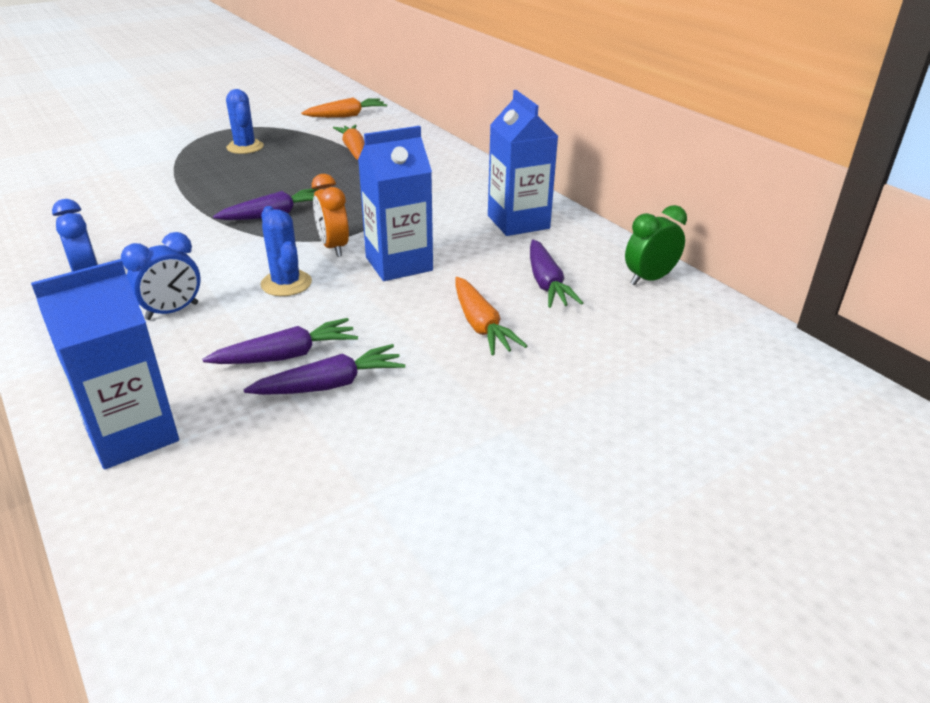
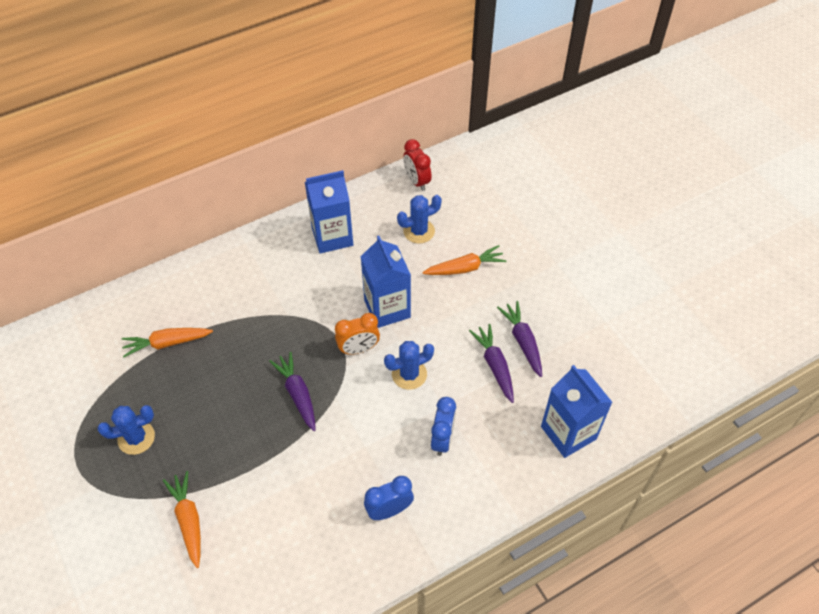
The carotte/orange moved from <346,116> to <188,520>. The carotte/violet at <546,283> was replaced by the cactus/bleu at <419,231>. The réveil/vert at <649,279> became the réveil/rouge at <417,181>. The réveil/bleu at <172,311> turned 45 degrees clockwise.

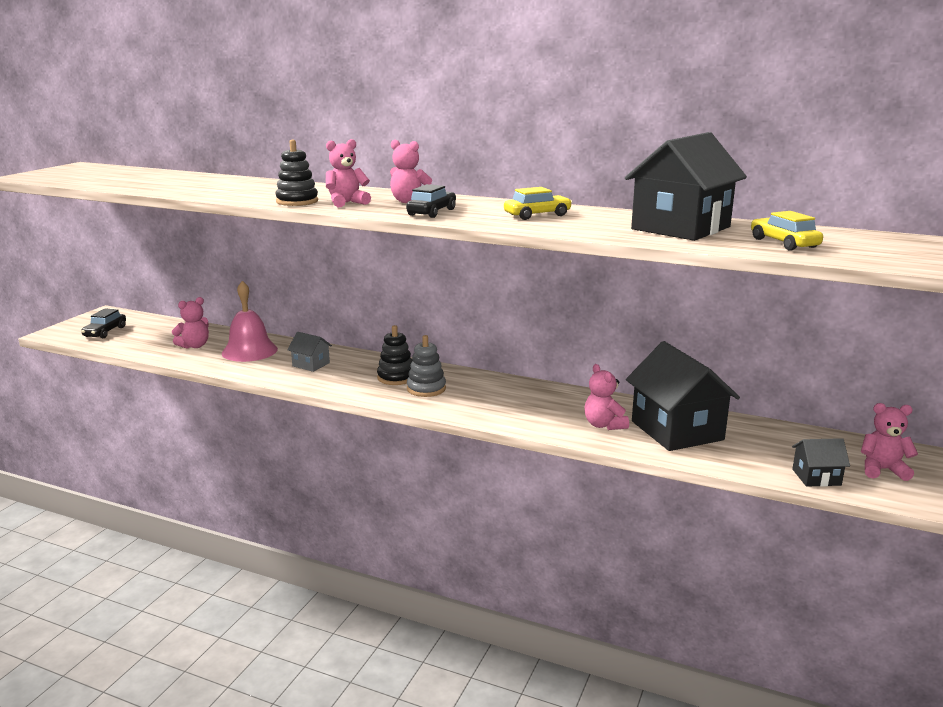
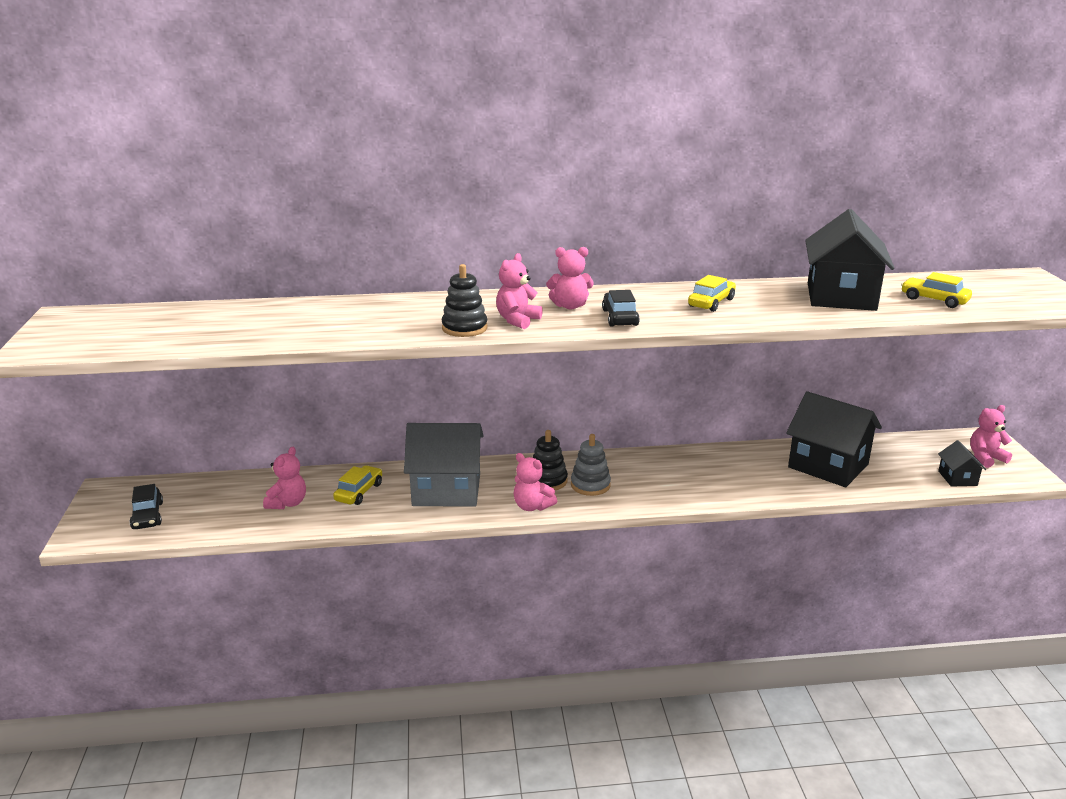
The cloche/rose at <249,351> was replaced by the voiture/jaune at <359,492>. The maison/gris at <311,364> changed to 2.12 times the size. The ours en peluche/rose moved from <604,425> to <532,506>. The maison/noir at <816,477> turned 60 degrees counterclockwise.

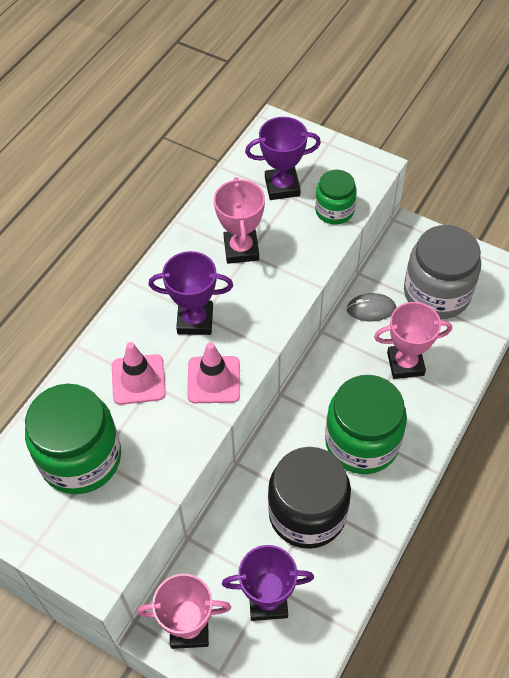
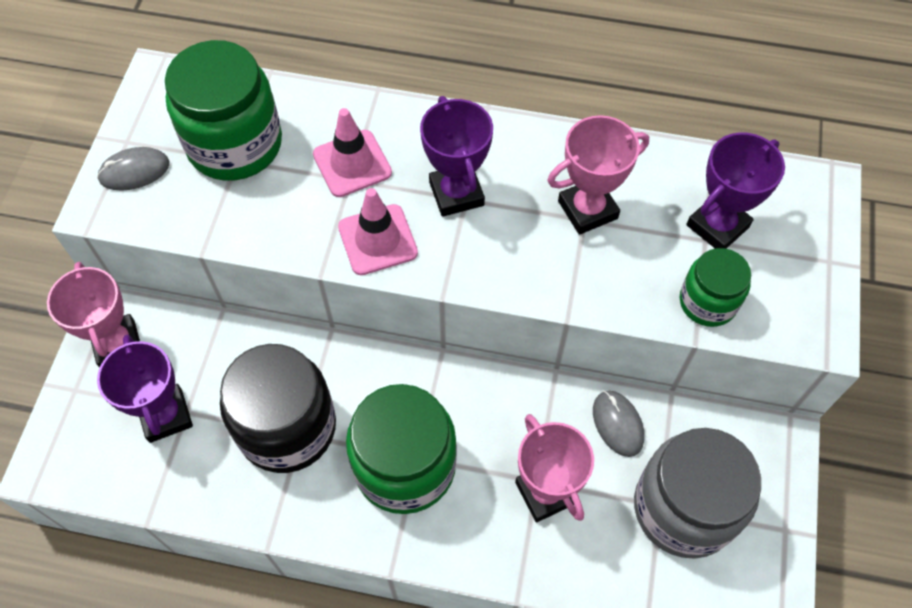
The souris/gris at <134,171> appeared. The trophée/violet at <282,187> turned 75 degrees clockwise.

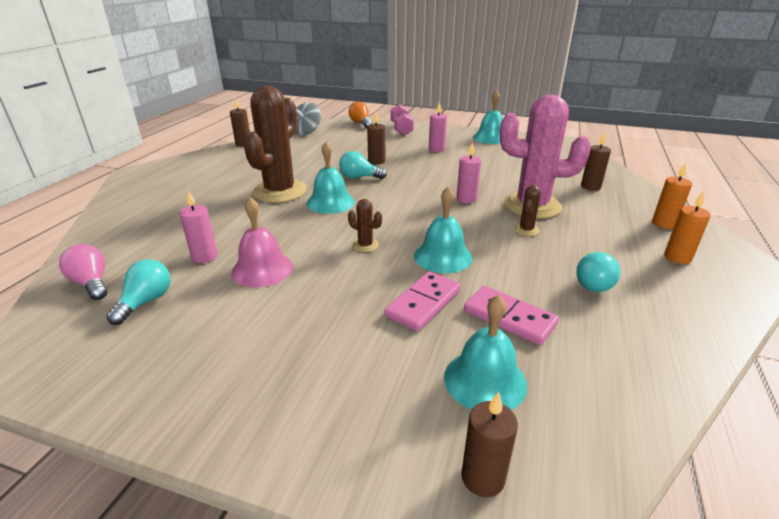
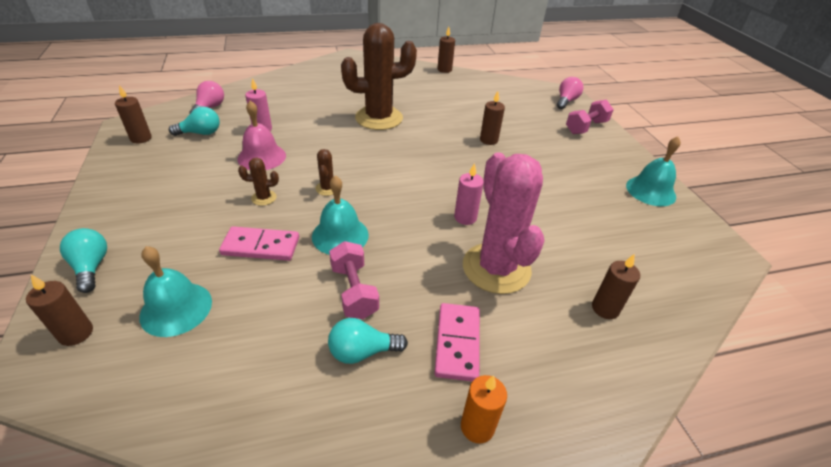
The ampoule/turquoise moved from <359,177> to <91,267>. The bougie/marron at <141,138> appeared. The cactus/marron moved from <526,230> to <264,198>. The haltère/rose at <354,291> appeared. The domino/rose moved from <509,317> to <457,343>. The ampoule/orange at <360,123> became the ampoule/rose at <566,101>. The toupie/gris at <306,132> disappeared. The cloche/turquoise at <330,202> disappeared. The bougie/rose at <436,149> disappeared. The bougie/orange at <663,223> disappeared.

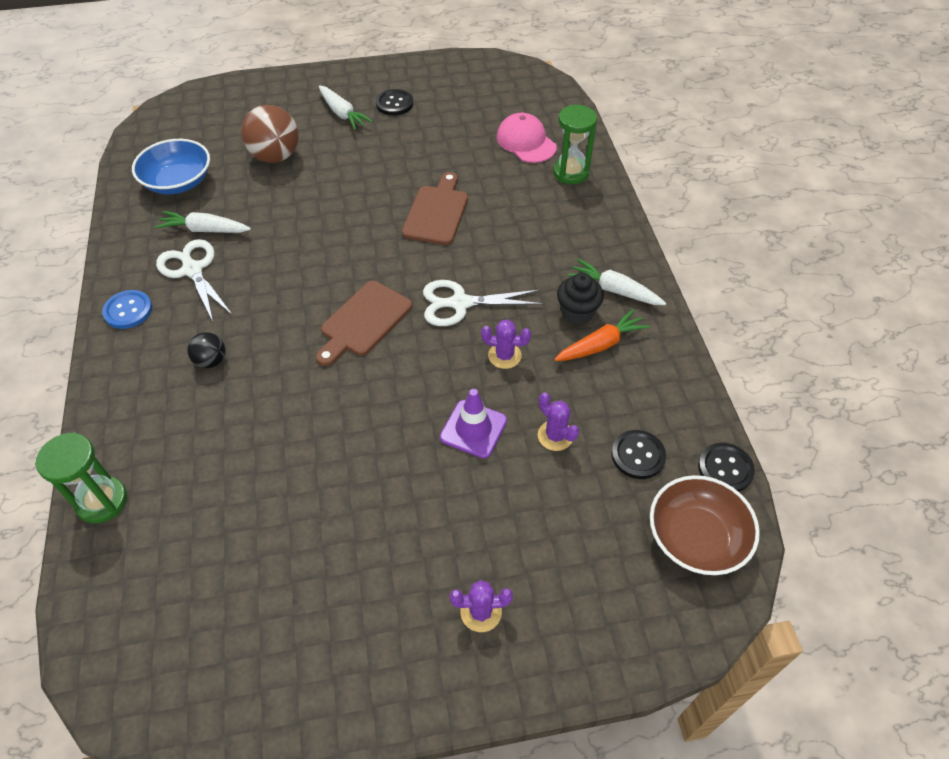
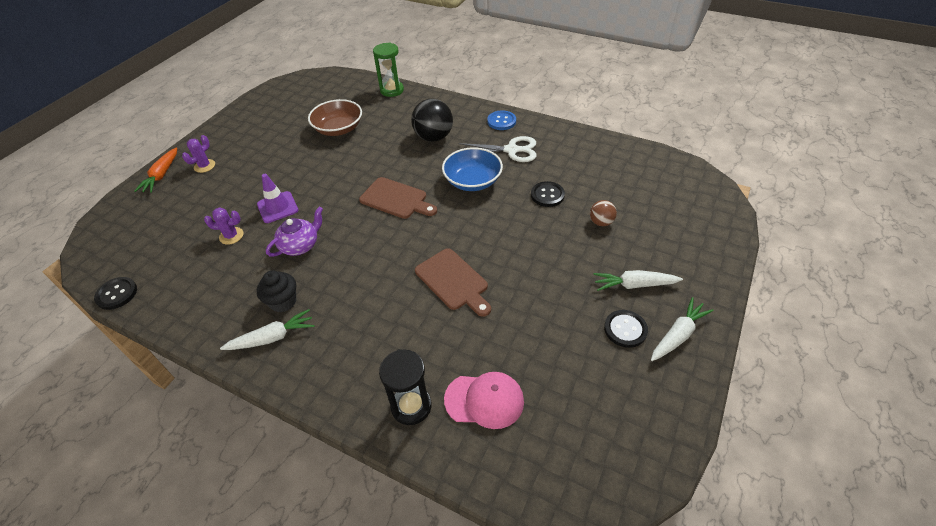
The carotte/orange moved from <601,344> to <161,175>. The cactus/violet at <504,355> was replaced by the théière/violet at <300,245>. The bol/marron moved from <696,537> to <338,129>. The planche à découper/marron at <363,321> turned 135 degrees clockwise. The sablier/vert at <570,173> became the sablier/noir at <411,406>. The balle/noir at <211,361> changed to 1.88 times the size. The bol/bleu moved from <178,182> to <472,181>. The bouton/noir moved from <638,455> to <547,195>. The balle/marron at <275,156> changed to 0.53 times the size. The carotte/blanc moved from <205,230> to <678,335>. The ciseaux/blanc at <459,303> disappeared.

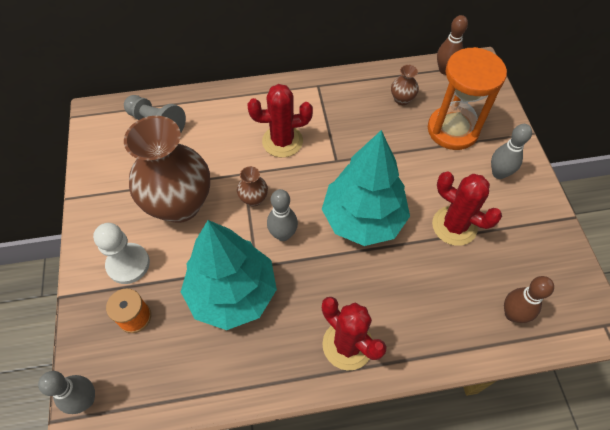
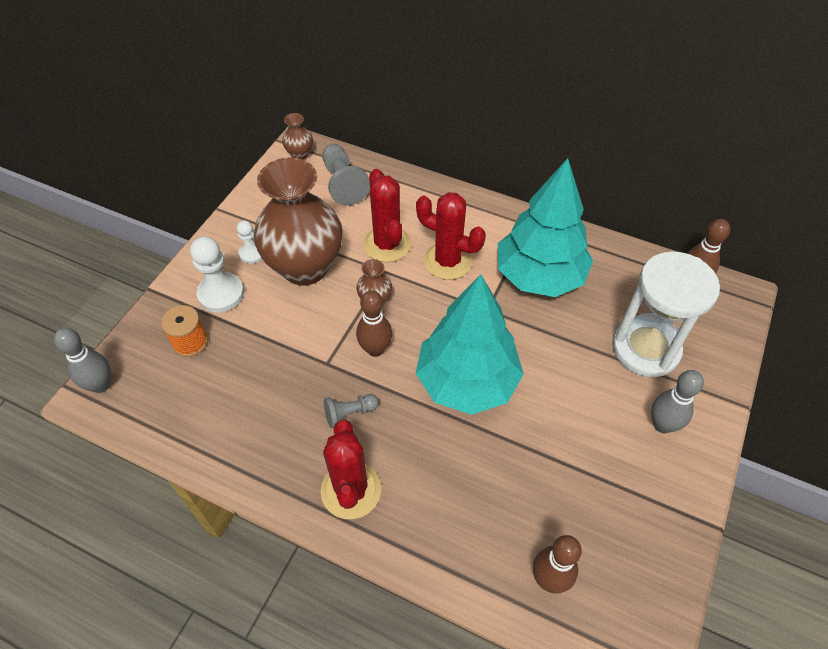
The pion/blanc at <252,253> appeared. The vase/marron moved from <402,99> to <300,154>. The pion/gris at <349,413> appeared. The quille/gris at <283,234> became the quille/marron at <375,349>. The cactus/rouge moved from <454,226> to <387,244>. The arbre/turquoise moved from <232,293> to <539,276>. The sablier/orange at <452,130> became the sablier/blanc at <645,349>.

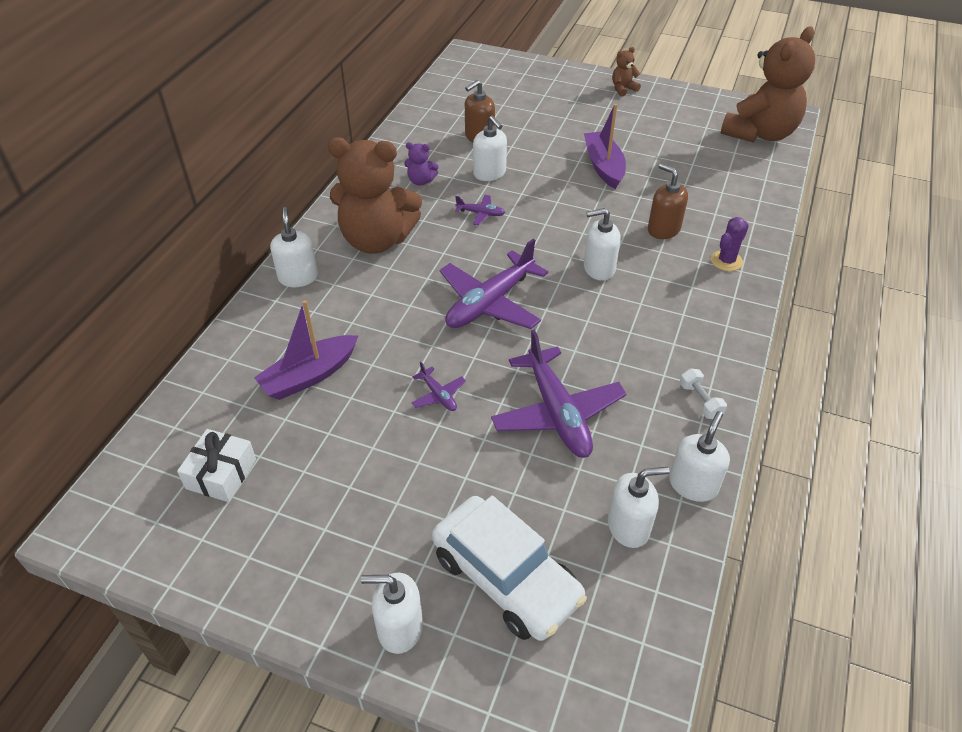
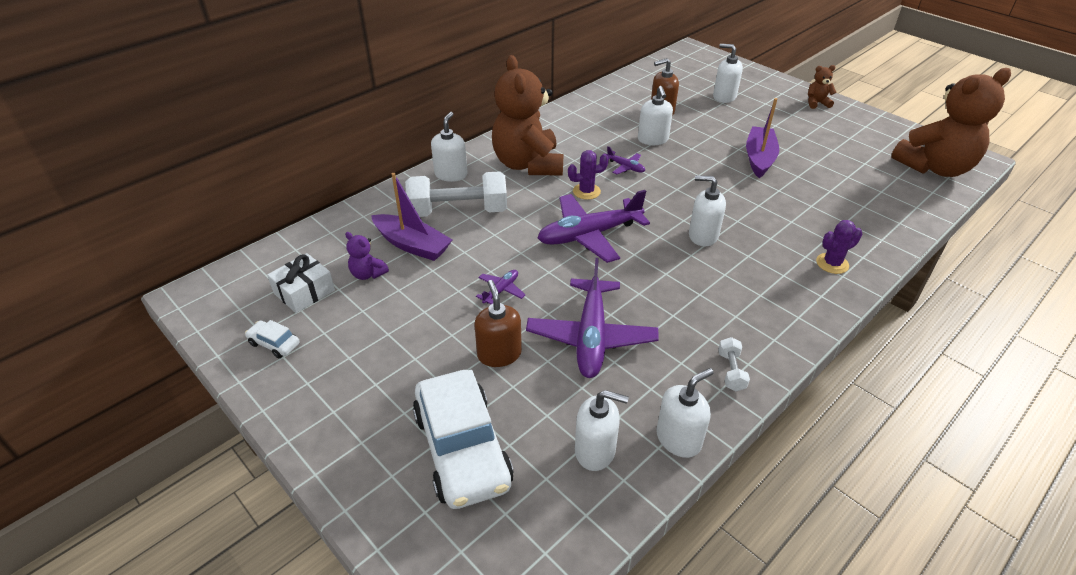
The voiture/blanc at <274,344> appeared. The ours en peluche/violet moved from <421,181> to <368,274>. The bateau/violet at <309,376> turned 135 degrees counterclockwise. The haltère/blanc at <458,211> appeared. The distributeur de savon/marron moved from <663,229> to <499,354>. The avion/violet at <438,395> turned 135 degrees counterclockwise. The ours en peluche/marron at <377,240> turned 45 degrees clockwise. The cactus/violet at <586,191> appeared. The distributeur de savon/blanc moved from <399,628> to <724,97>.

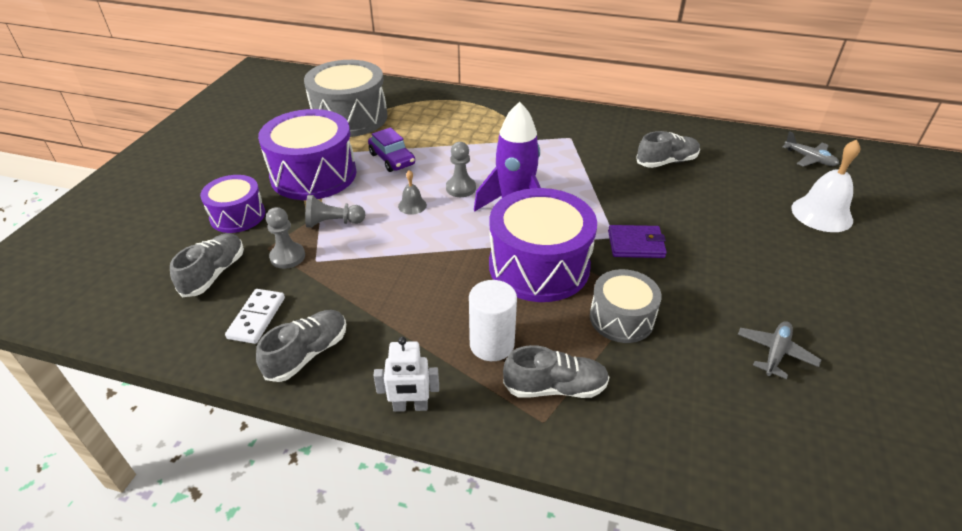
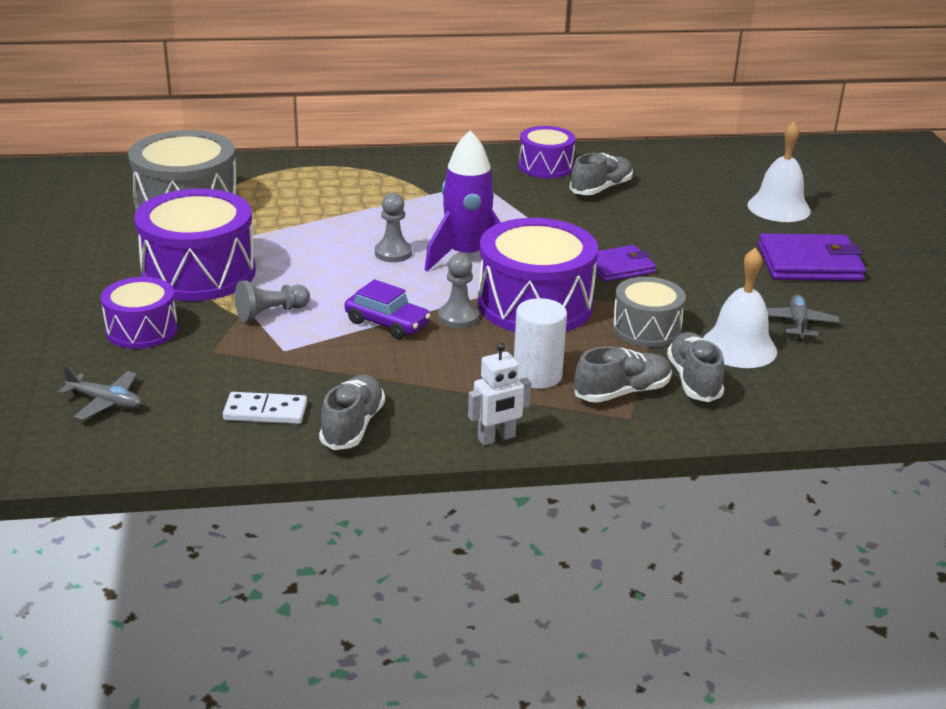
The avion/gris moved from <809,159> to <105,402>. The domino/blanc at <257,318> turned 75 degrees counterclockwise. The voiture/violet moved from <392,159> to <387,323>. The pion/gris moved from <287,257> to <458,317>. The tambour/violet at <545,166> appeared. The chaussure/gris moved from <214,273> to <693,380>. The cloche/blanc at <738,347> appeared. The portefeuille/violet at <809,263> appeared. The cloche/gris at <412,205> disappeared.

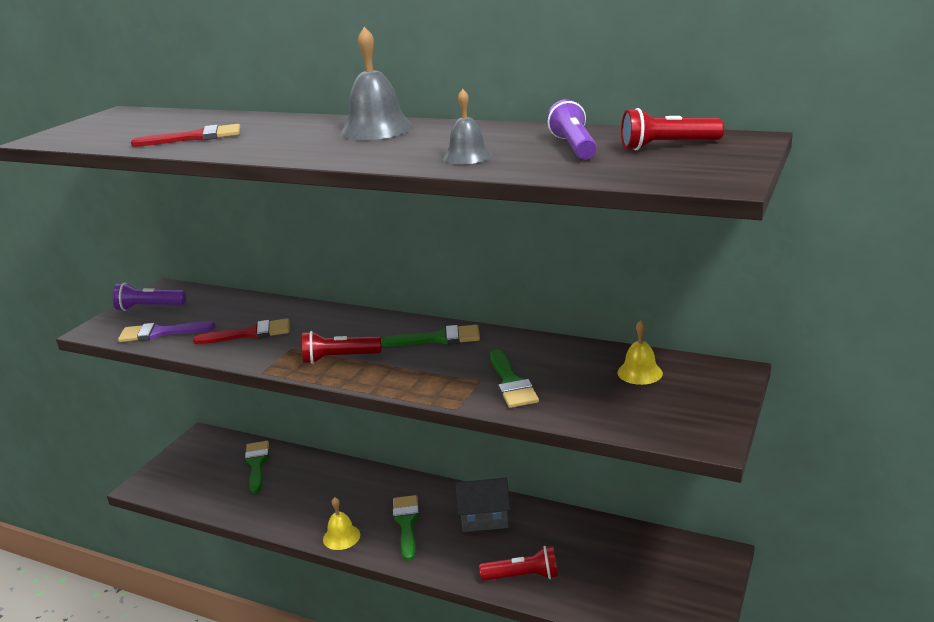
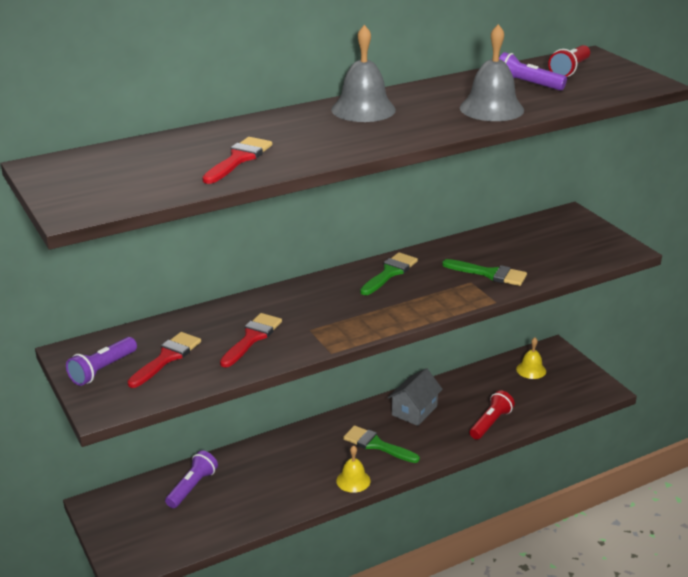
The pinceau/rouge at <167,358> appeared. The pinceau/vert at <257,464> was replaced by the lampe de poche/violet at <192,487>. The cloche/gris at <467,156> changed to 1.68 times the size. The cloche/jaune moved from <640,372> to <531,370>. The pinceau/violet at <160,333> disappeared. The lampe de poche/rouge at <339,358> disappeared.

